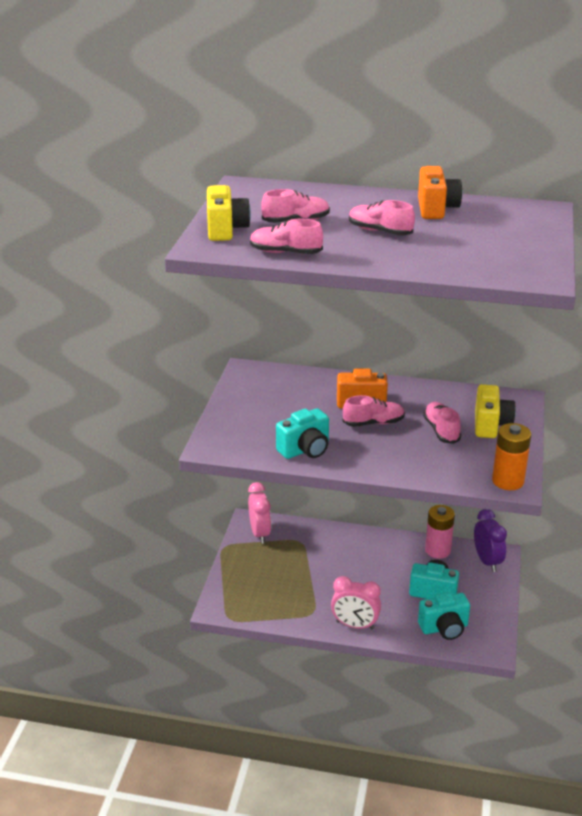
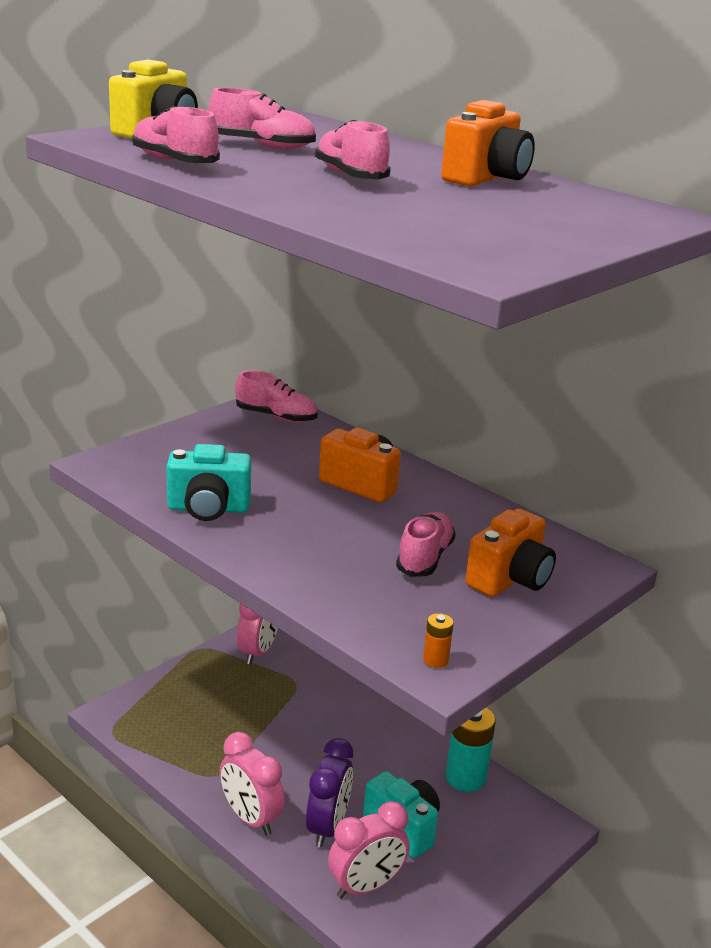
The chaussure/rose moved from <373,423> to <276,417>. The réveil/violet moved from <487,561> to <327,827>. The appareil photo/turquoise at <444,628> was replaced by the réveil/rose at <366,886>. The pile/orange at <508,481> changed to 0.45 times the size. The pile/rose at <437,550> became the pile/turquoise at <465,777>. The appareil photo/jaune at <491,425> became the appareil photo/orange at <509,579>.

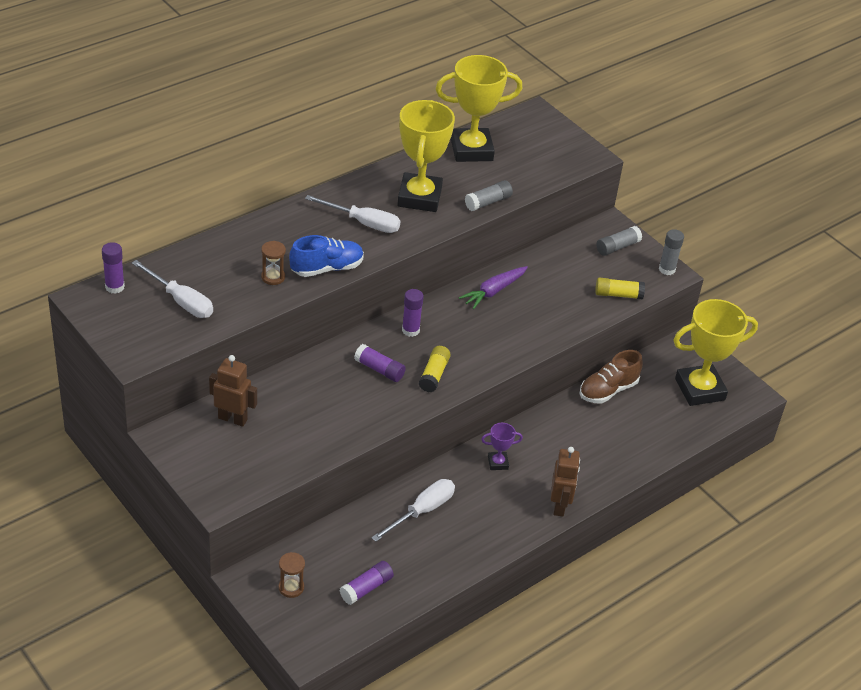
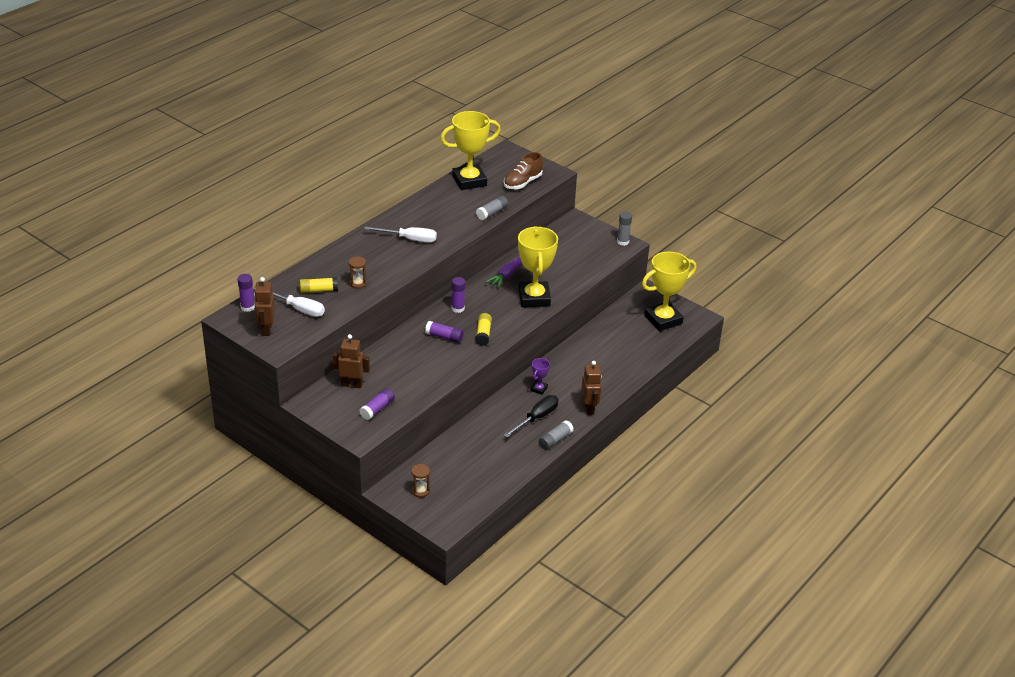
The robot/marron at <266,329> appeared. The bâton de colle/jaune moved from <618,294> to <318,290>. The bâton de colle/violet moved from <366,588> to <377,409>. The tournevis/noir at <536,418> appeared. The chaussure/marron moved from <608,390> to <522,183>. The trophée/jaune moved from <419,197> to <534,298>. The trophée/violet at <498,463> turned 45 degrees counterclockwise. The bâton de colle/gris moved from <617,247> to <555,440>. The chaussure/bleu at <327,268> disappeared. The tournevis/blanc at <422,511> disappeared.

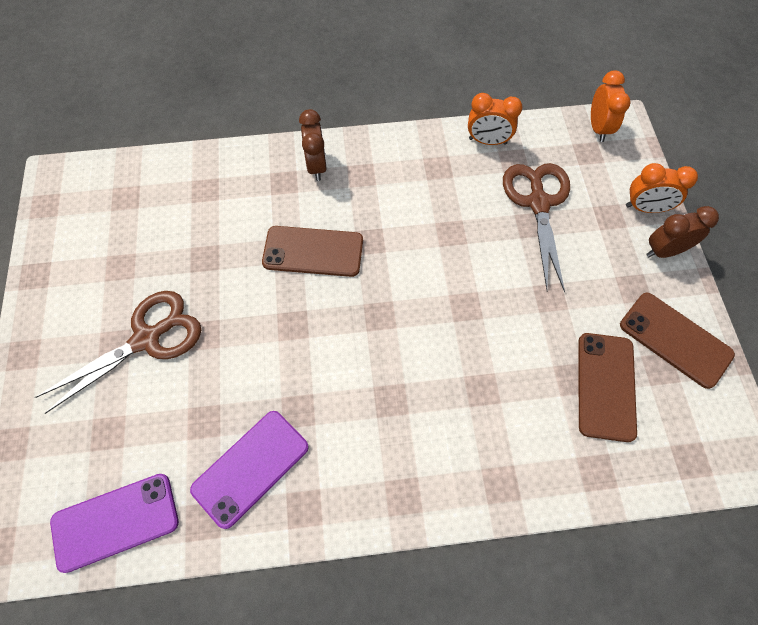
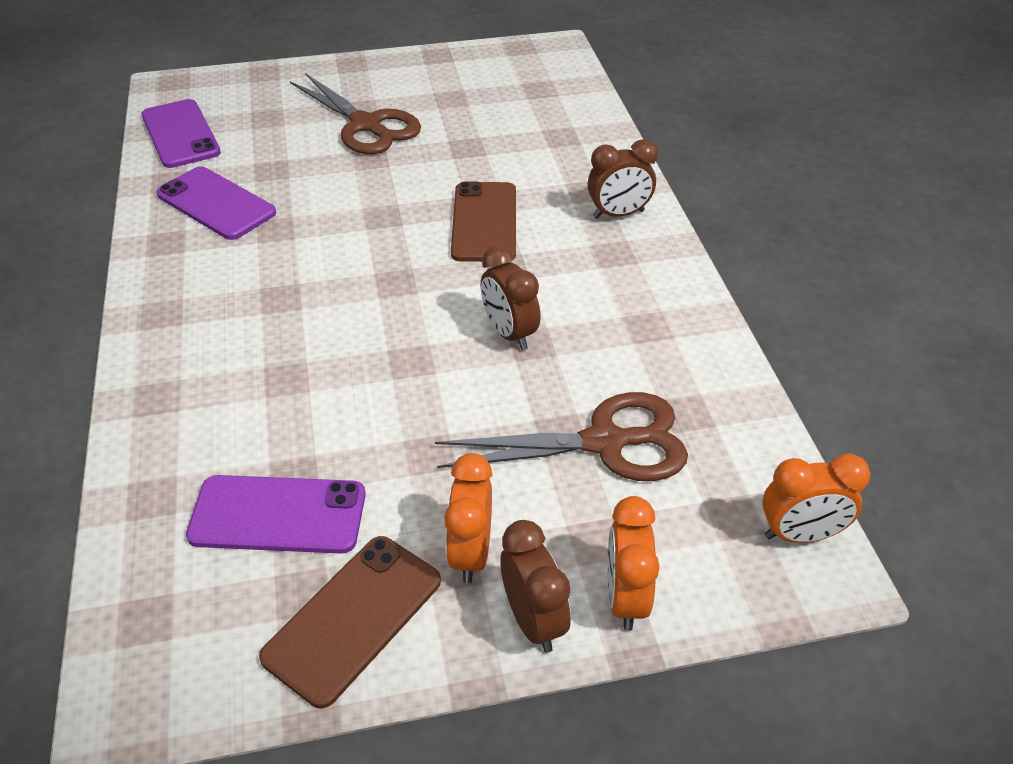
The téléphone/marron at <605,386> became the téléphone/violet at <278,515>. The réveil/orange moved from <487,141> to <471,553>. The réveil/marron at <509,333> appeared.

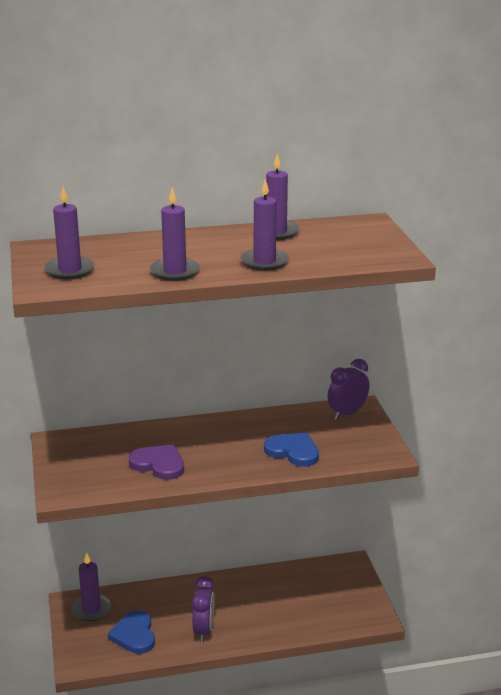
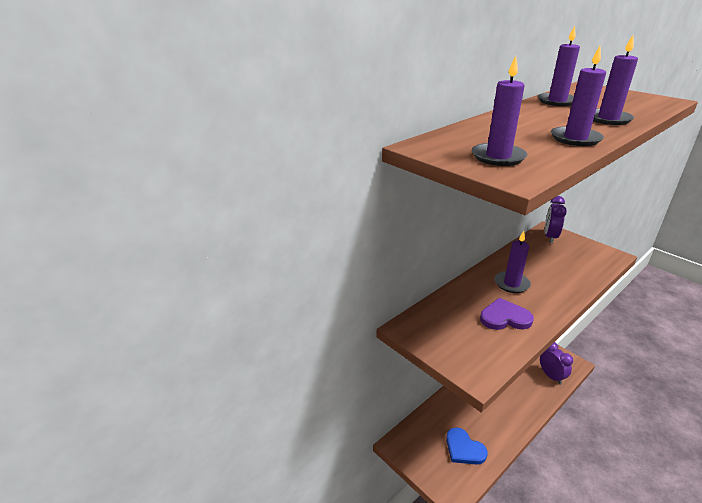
The bougie/violet moved from <91,609> to <511,284>. The réveil/violet moved from <204,630> to <551,376>. The cœur/bleu at <293,451> disappeared.

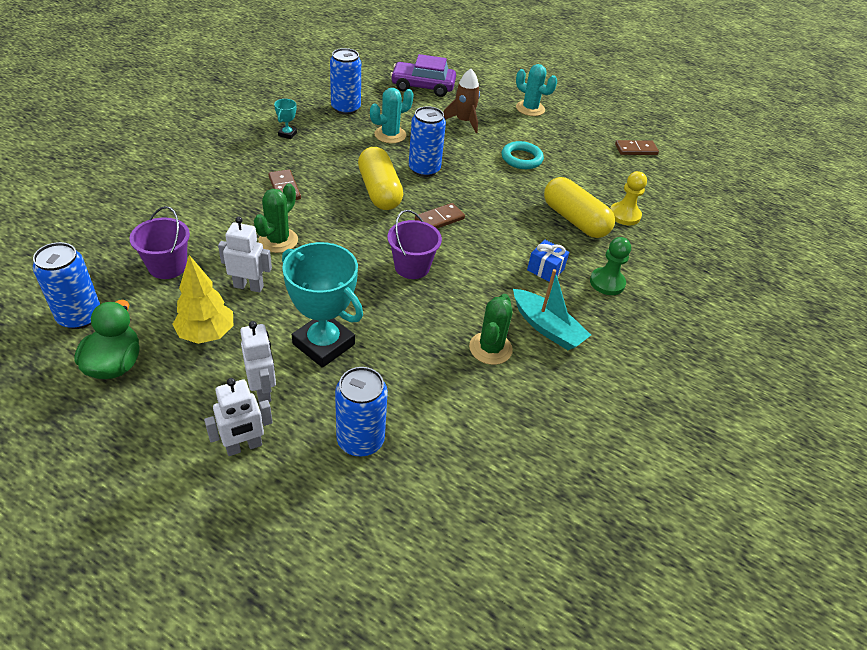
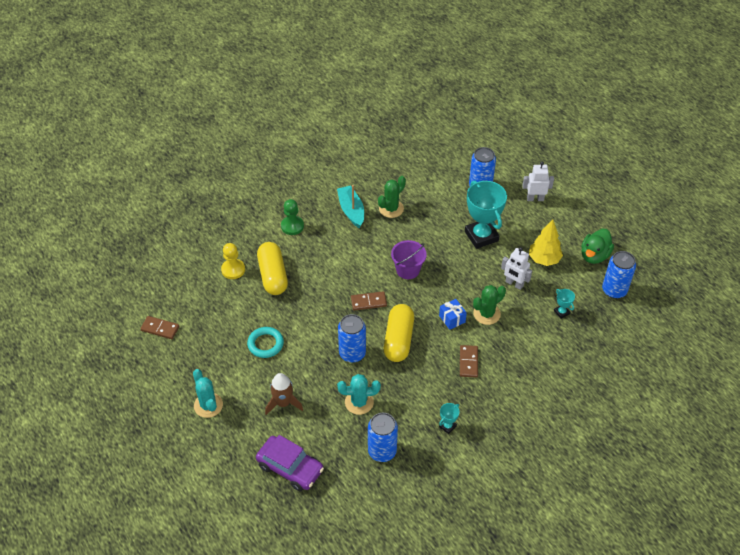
The cadeau/bleu moved from <545,270> to <452,319>. The seau/violet at <167,266> was replaced by the trophée/turquoise at <561,312>. The robot/blanc at <263,390> disappeared.

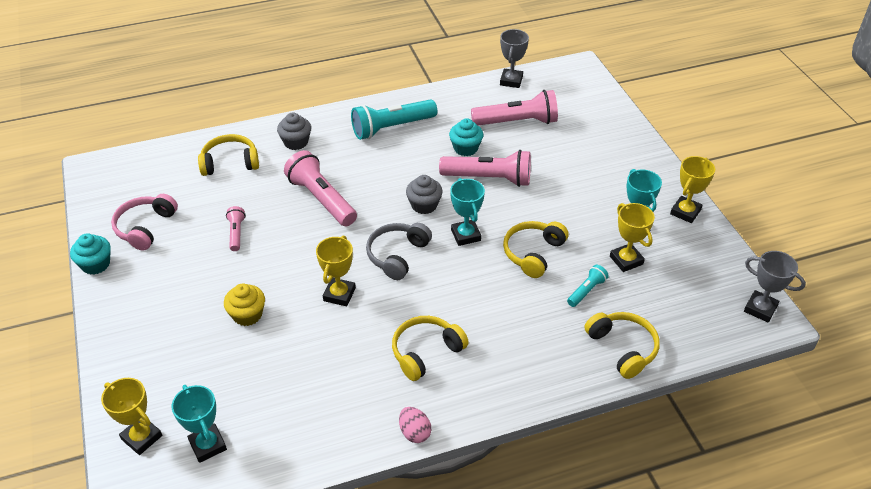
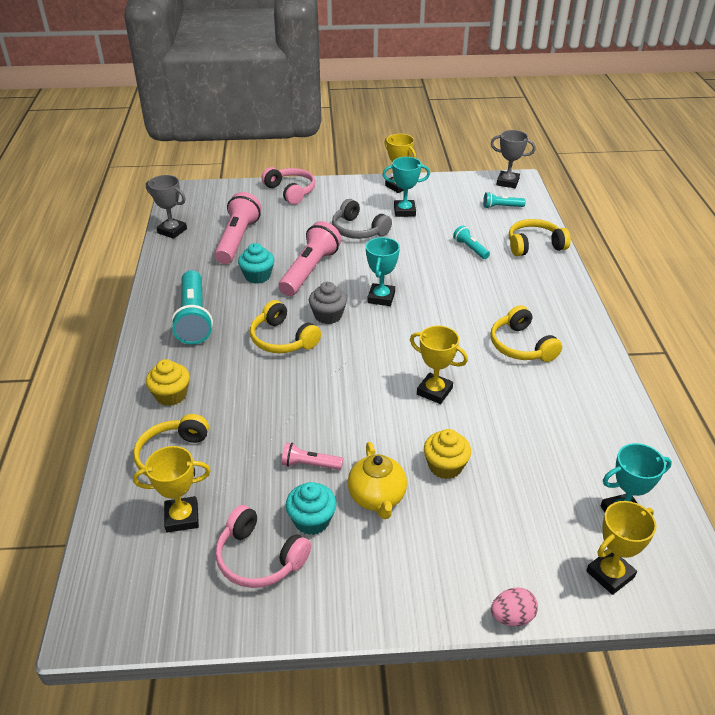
The trophée/jaune moved from <626,260> to <182,517>. The muffin/gris at <296,142> became the muffin/jaune at <171,395>. The casque audio/jaune moved from <533,253> to <282,339>. The casque audio/rose at <291,191> appeared. The muffin/turquoise moved from <96,264> to <312,520>. The casque audio/gris moved from <397,255> to <358,230>. The théière/jaune at <377,498> appeared. The trophée/turquoise at <466,235> turned 75 degrees counterclockwise. The lampe de poche/turquoise at <501,207> appeared. The trophée/gris at <760,309> turned 60 degrees clockwise. The œuf/rose moved from <414,432> to <512,617>. The lampe de poche/rose at <321,199> disappeared.

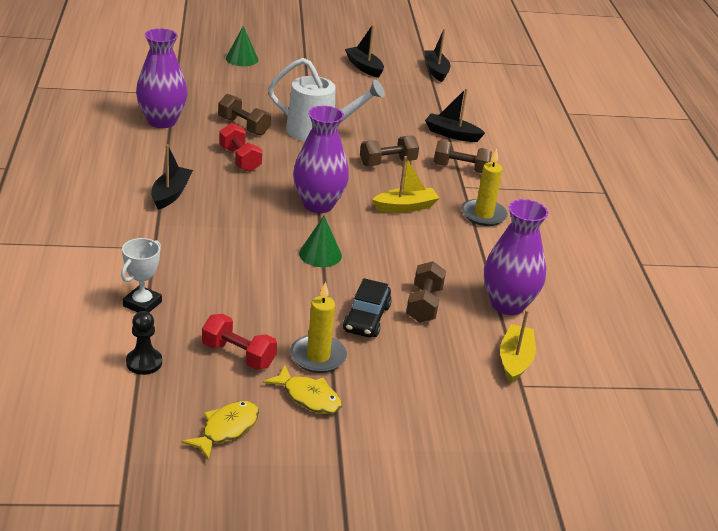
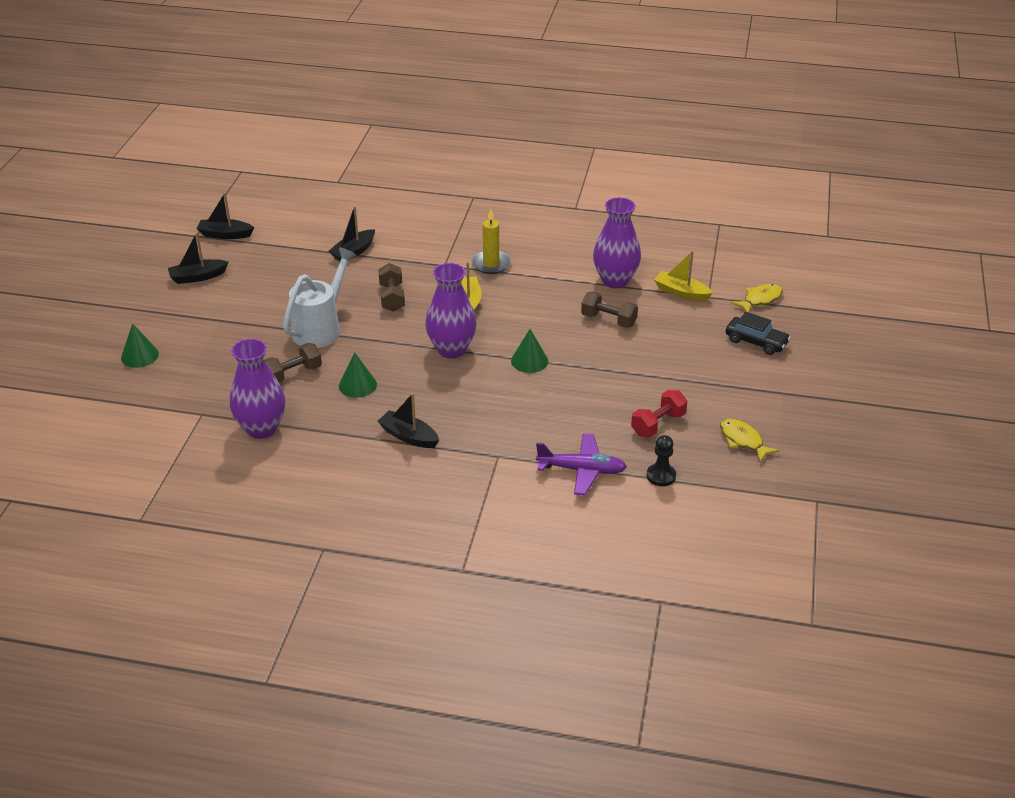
The haltère/rouge at <240,159> was replaced by the cône/vert at <357,385>. The trophée/blanc at <142,304> was replaced by the avion/violet at <582,470>. The voiture/noir moved from <366,318> to <756,342>. The poisson/jaune moved from <308,397> to <760,300>. The bougie/jaune at <318,356> disappeared. The haltère/marron at <460,169> disappeared.

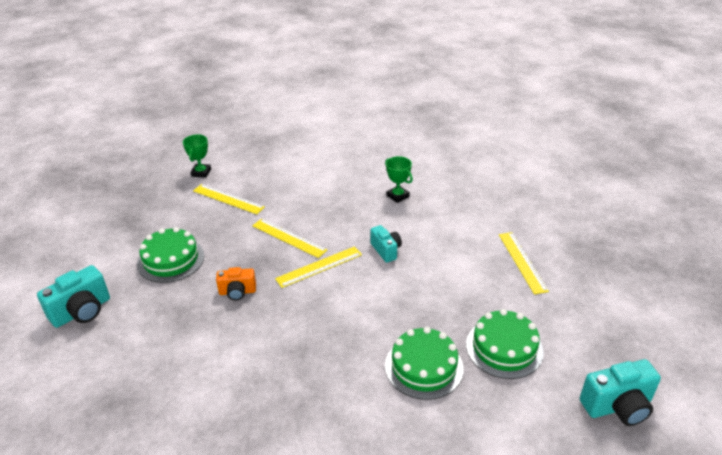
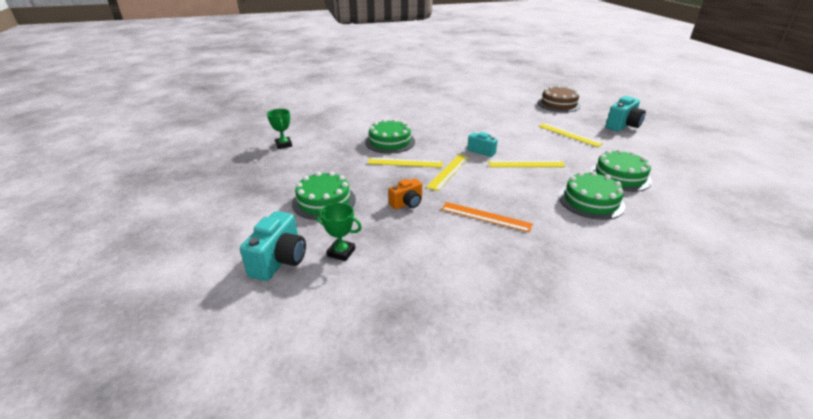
The trophée/vert moved from <397,196> to <341,252>. The gâteau/vert at <390,142> appeared. The règle/orange at <485,217> appeared. The règle/jaune moved from <228,199> to <526,164>. The gâteau/marron at <558,104> appeared. The appareil photo/turquoise moved from <617,406> to <622,126>.

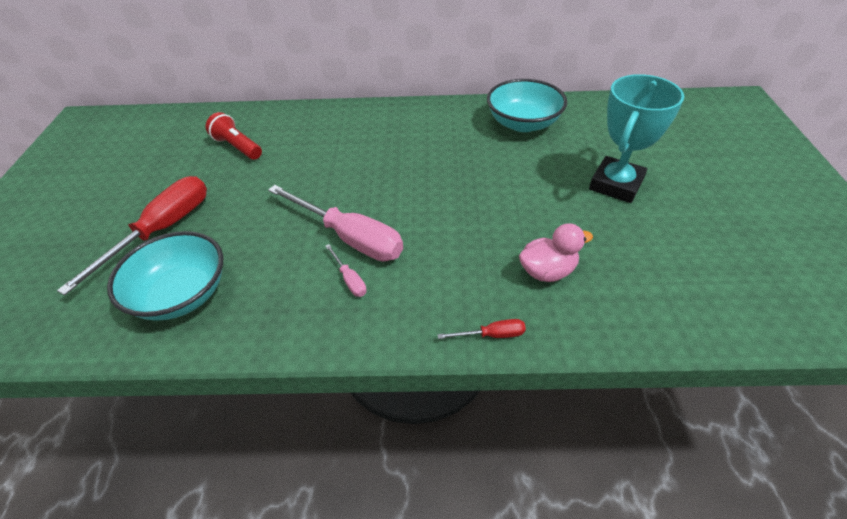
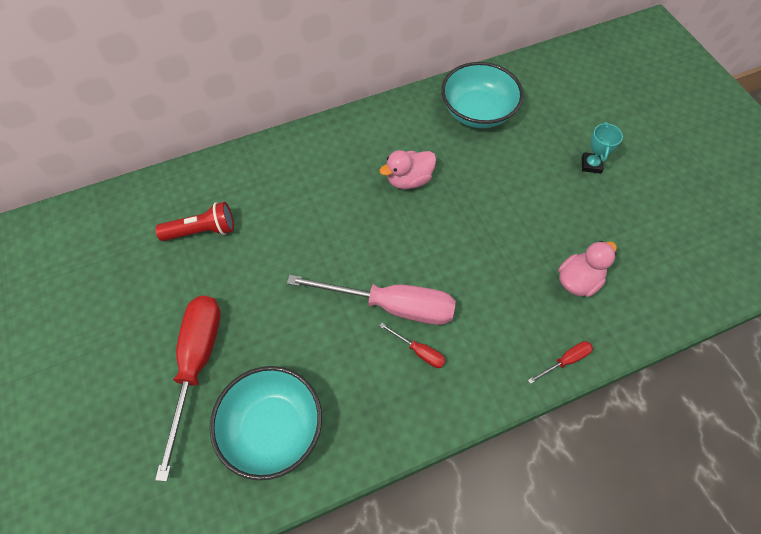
The lampe de poche/rouge at <237,147> turned 150 degrees clockwise. The canard/rose at <409,180> appeared. The tournevis/rose at <349,279> became the tournevis/rouge at <419,351>. The trophée/turquoise at <616,184> changed to 0.48 times the size.

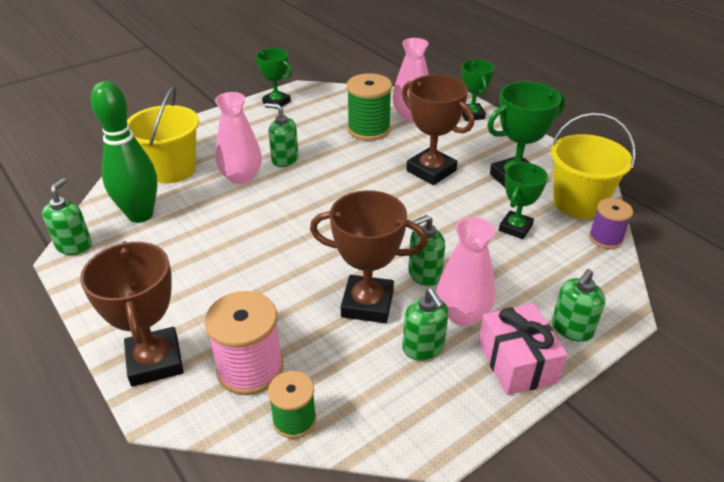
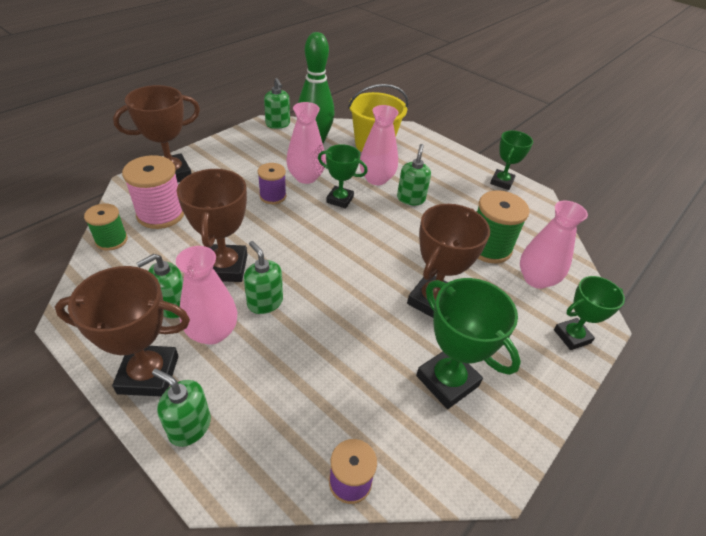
The cadeau/rose at <517,362> was replaced by the trophée/marron at <148,374>. The bobine/violet at <273,196> appeared. The distributeur de savon/vert at <74,245> turned 60 degrees clockwise. The vase/rose at <306,177> appeared. The trophée/vert moved from <515,228> to <340,199>. The seau/jaune at <578,203> disappeared.

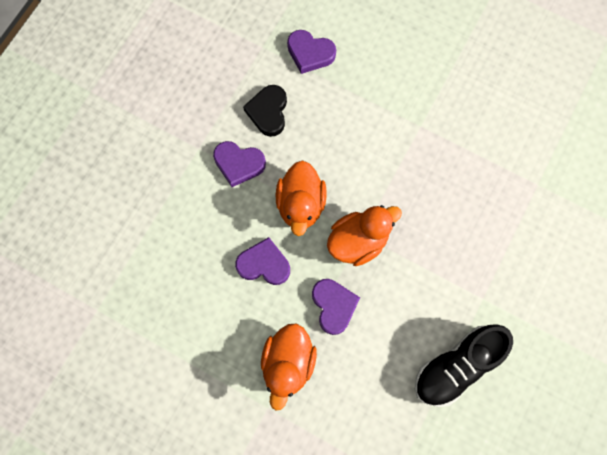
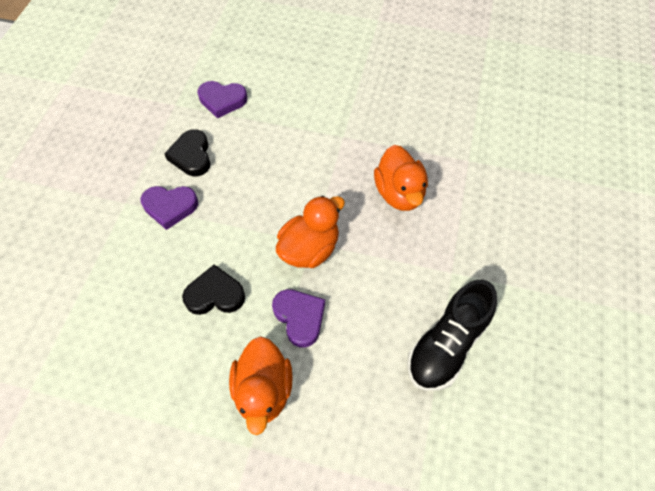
The cœur/violet at <264,264> became the cœur/noir at <215,294>. The canard/orange moved from <301,204> to <399,193>.

